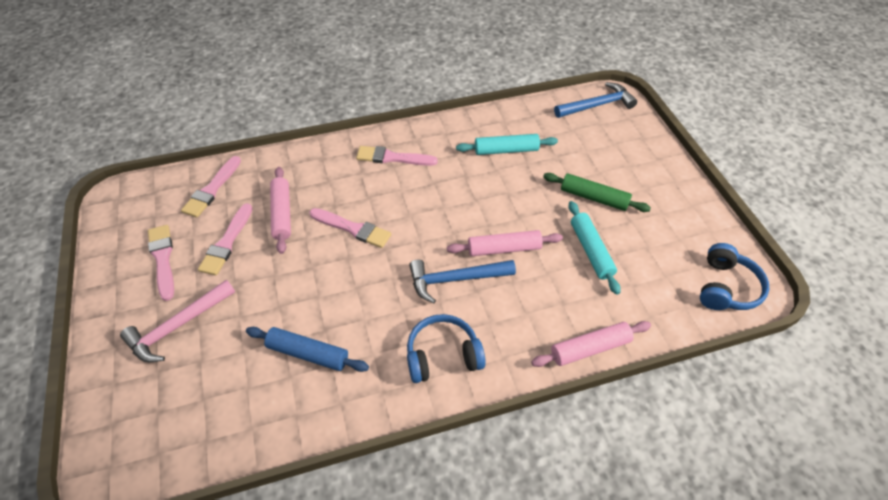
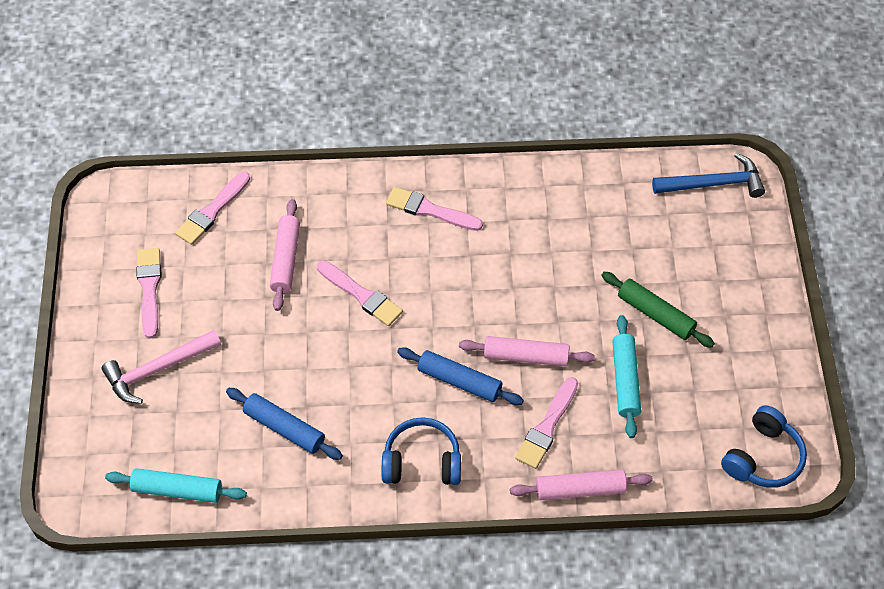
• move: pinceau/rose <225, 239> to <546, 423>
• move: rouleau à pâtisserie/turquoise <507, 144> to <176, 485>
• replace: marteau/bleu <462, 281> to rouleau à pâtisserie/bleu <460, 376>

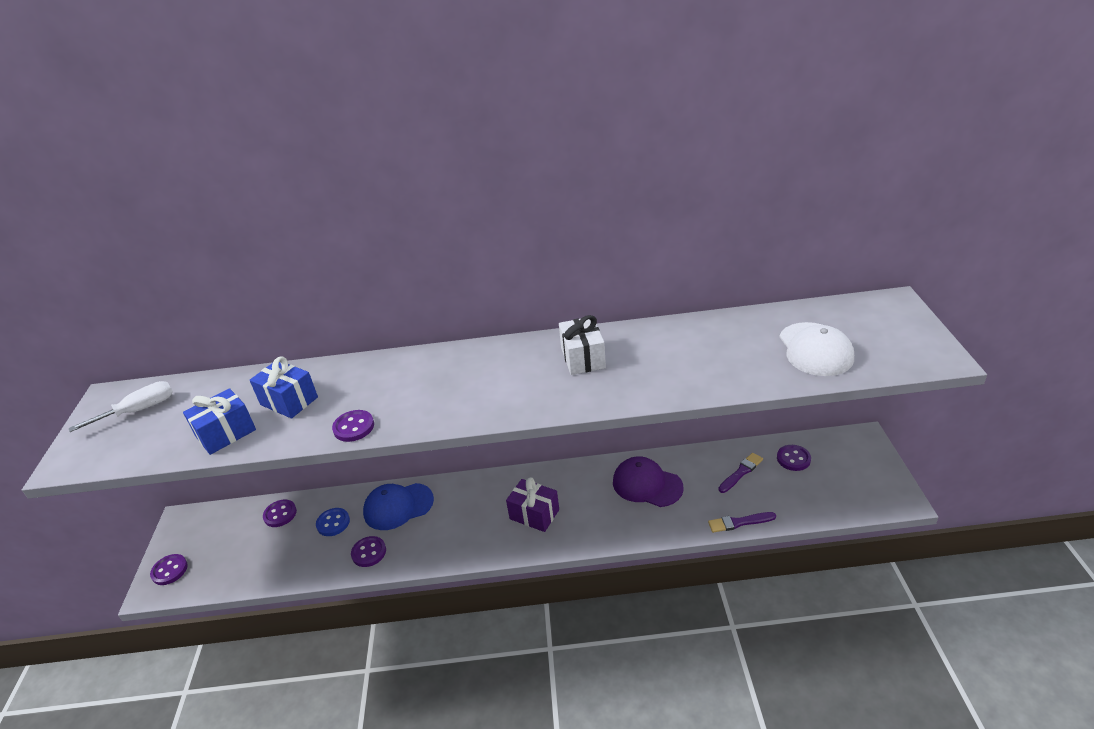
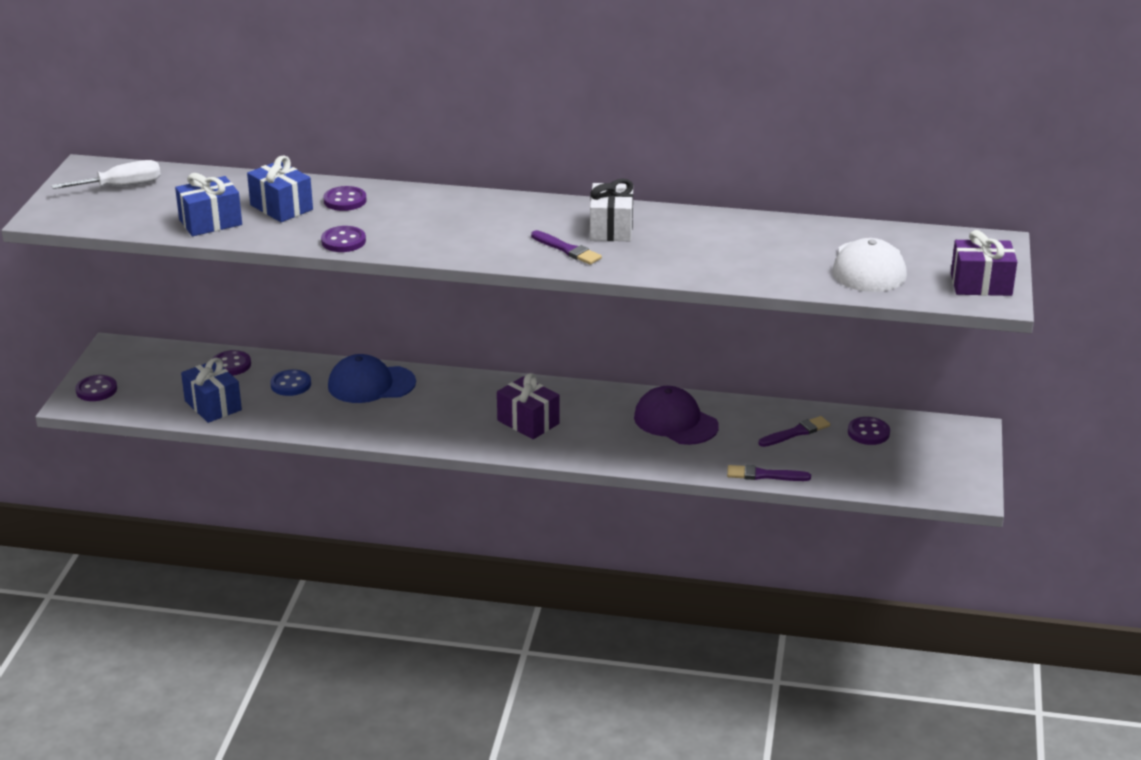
• insert: cadeau/bleu <211, 390>
• insert: pinceau/violet <566, 247>
• insert: cadeau/violet <984, 263>
• move: bouton/violet <368, 551> to <345, 198>

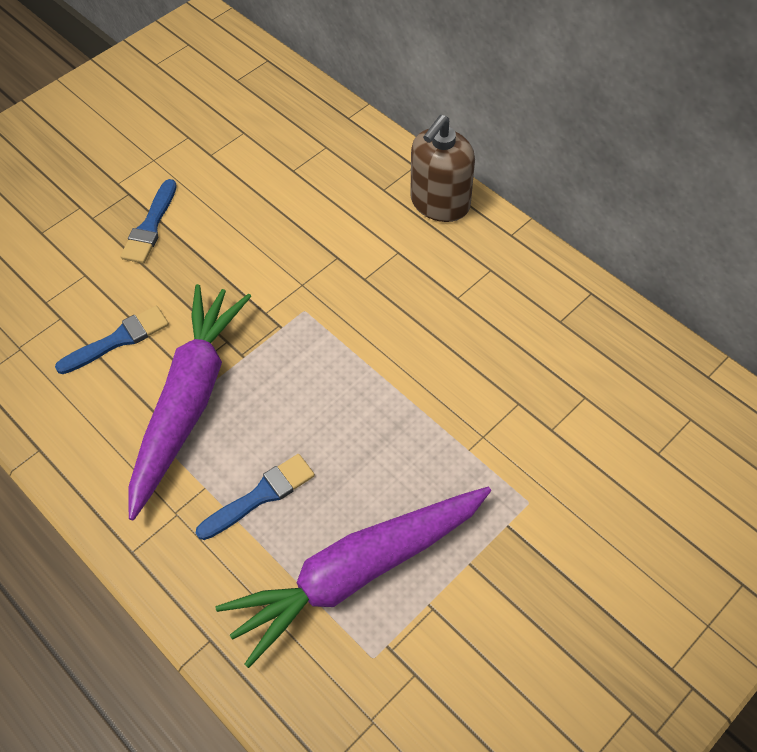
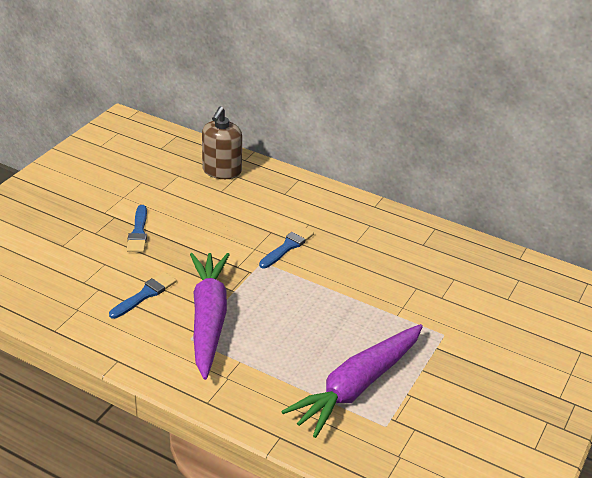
• move: pinceau/bleu <255, 497> to <286, 247>
• move: distributeur de savon/marron <442, 168> to <222, 142>

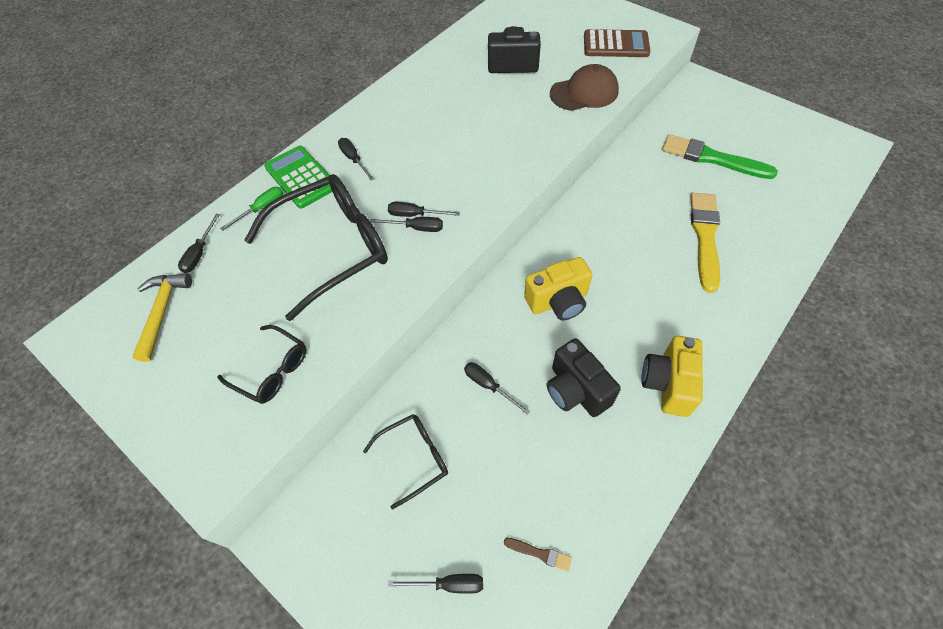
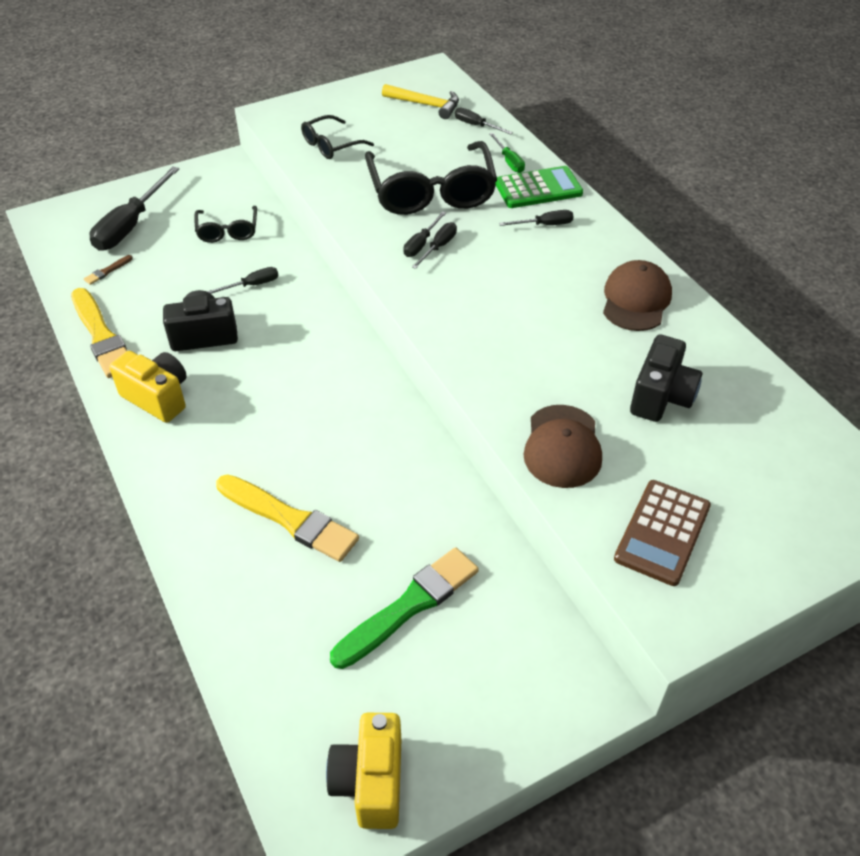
• insert: pinceau/jaune <99, 333>
• insert: casquette/marron <637, 295>
• move: appareil photo/jaune <558, 289> to <363, 771>
• resize: tournevis/noir <435, 584> = <134, 209> x2.00

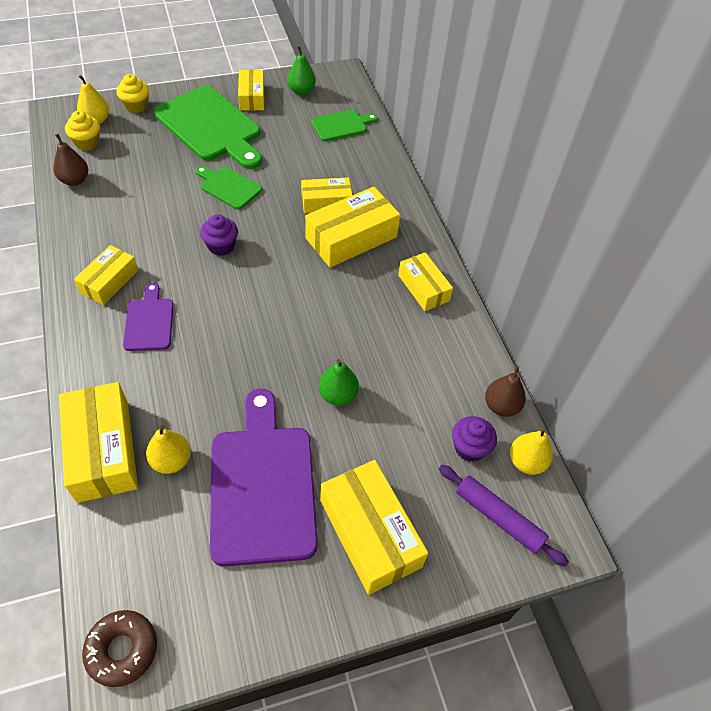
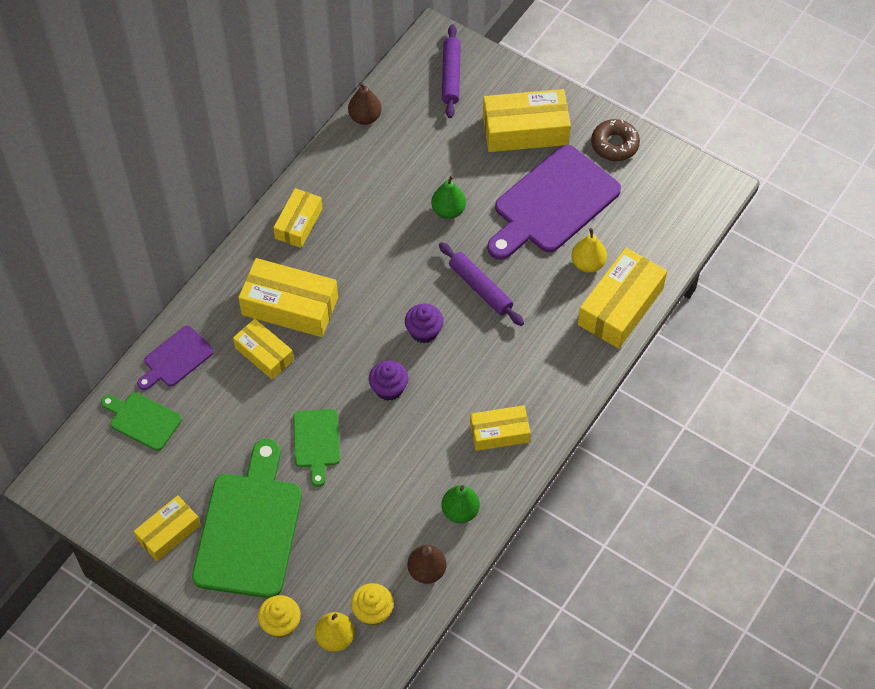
• delete: poire/jaune <531, 451>
• insert: rouleau à pâtisserie/violet <481, 284>
• move: beignet/marron <119, 648> to <615, 140>
• move: planche à découper/violet <148, 316> to <175, 358>
• move: poire/vert <301, 70> to <460, 504>
• move: muffin/violet <474, 439> to <424, 323>
• rotate: boîte/jaune <374, 527> = <527, 120> 60 degrees clockwise

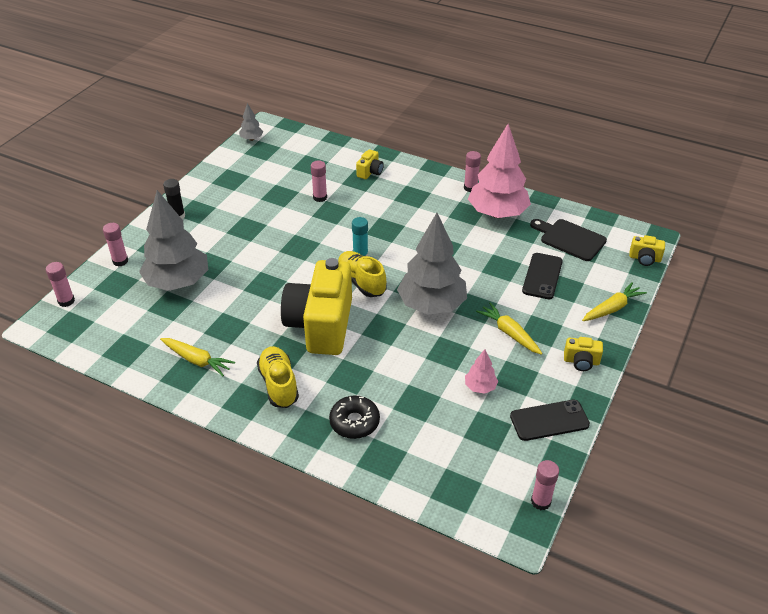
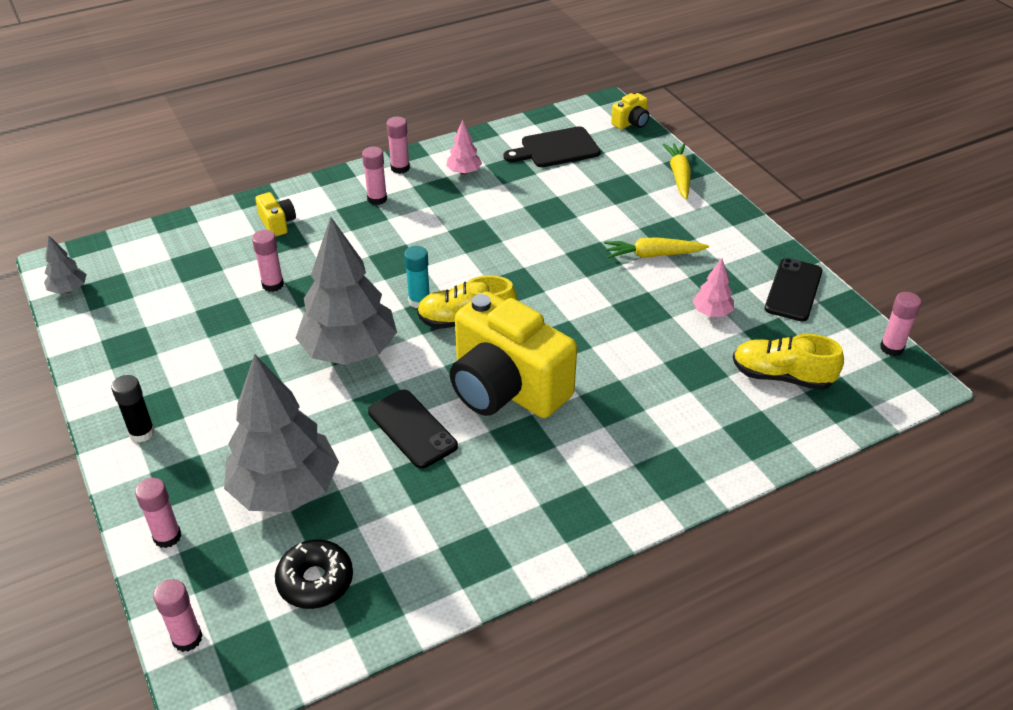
• delete: carotte/jaune <197, 357>
• delete: appareil photo/jaune <583, 354>
• insert: bâton de colle/rose <374, 176>
• move: chaussure/jaune <278, 377> to <788, 362>
• move: beignet/noir <354, 417> to <314, 574>
• move: arbre/gris <432, 264> to <346, 291>
• move: téléphone/noir <542, 276> to <413, 429>
• resize: arbre/rose <499, 171> = <464, 147> x0.44

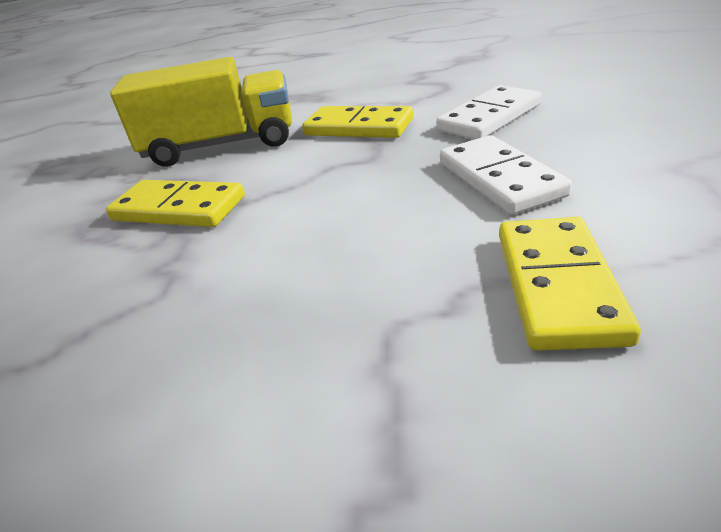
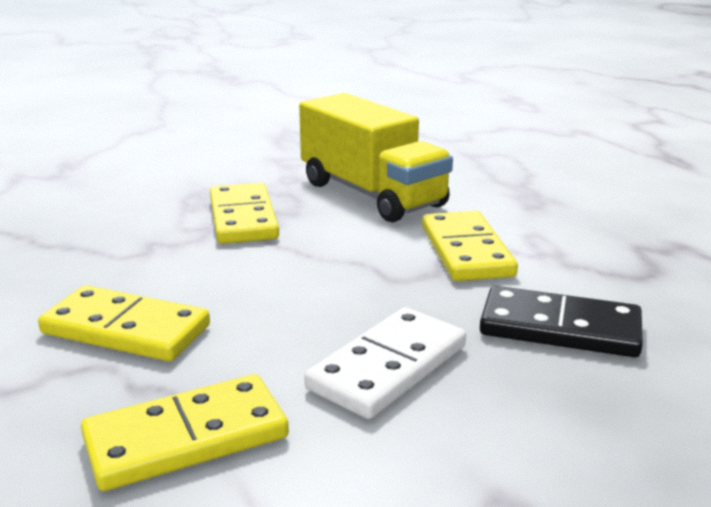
• insert: domino/jaune <124, 323>
• recolor: domino/blanc <489, 112> to domino/noir <561, 321>

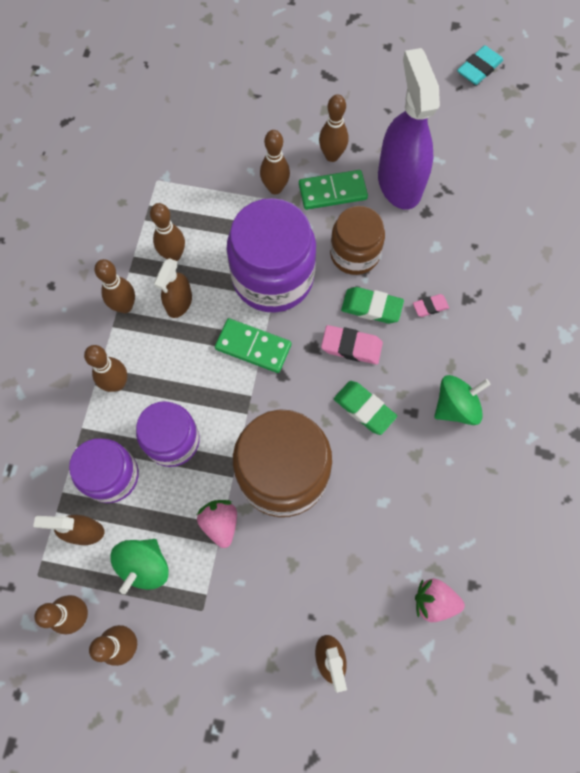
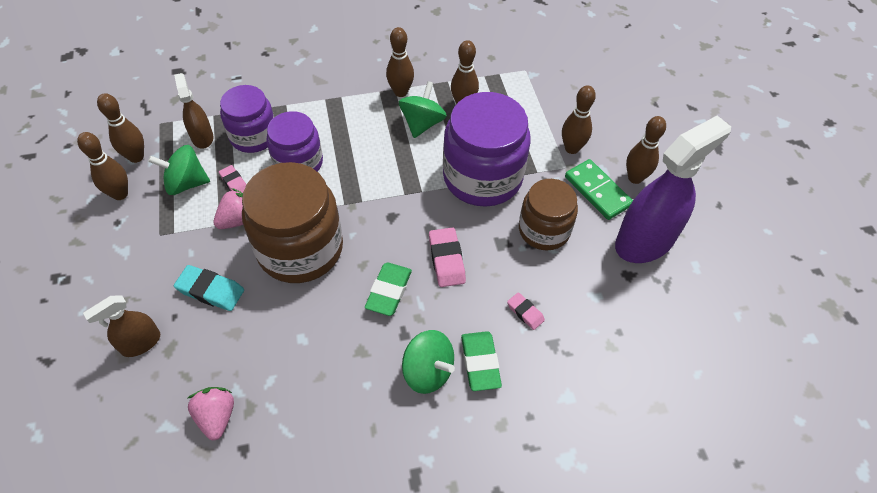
• delete: quille/marron <105, 368>
• delete: domino/vert <253, 345>
• insert: gomme/rose <233, 179>
• move: gomme/vert <372, 305> to <481, 361>
• move: gomme/turquoise <480, 65> to <209, 288>
• replace: vaporisateur/marron <173, 288> to toupie/vert <423, 109>

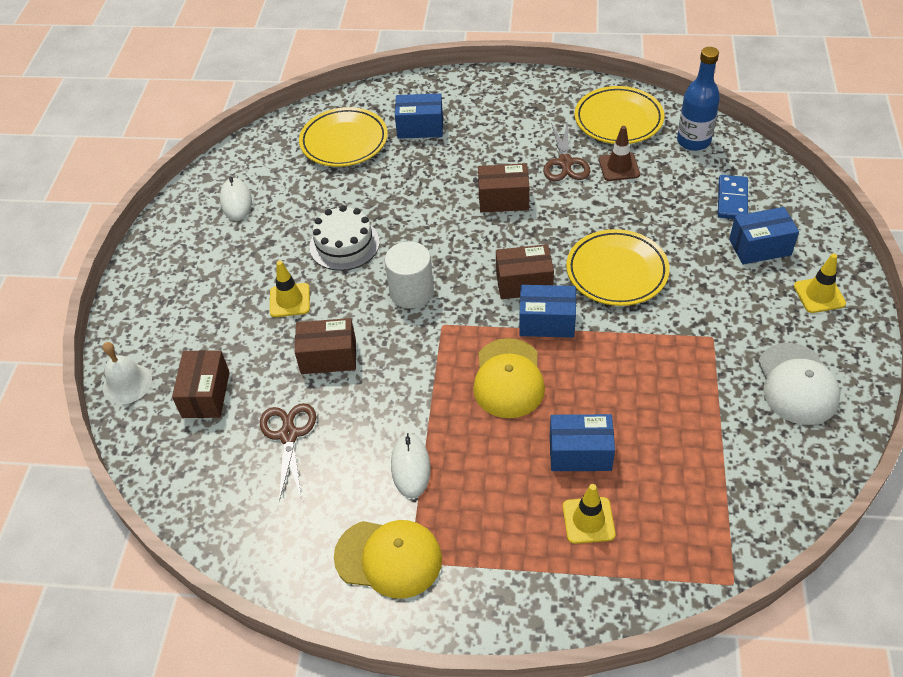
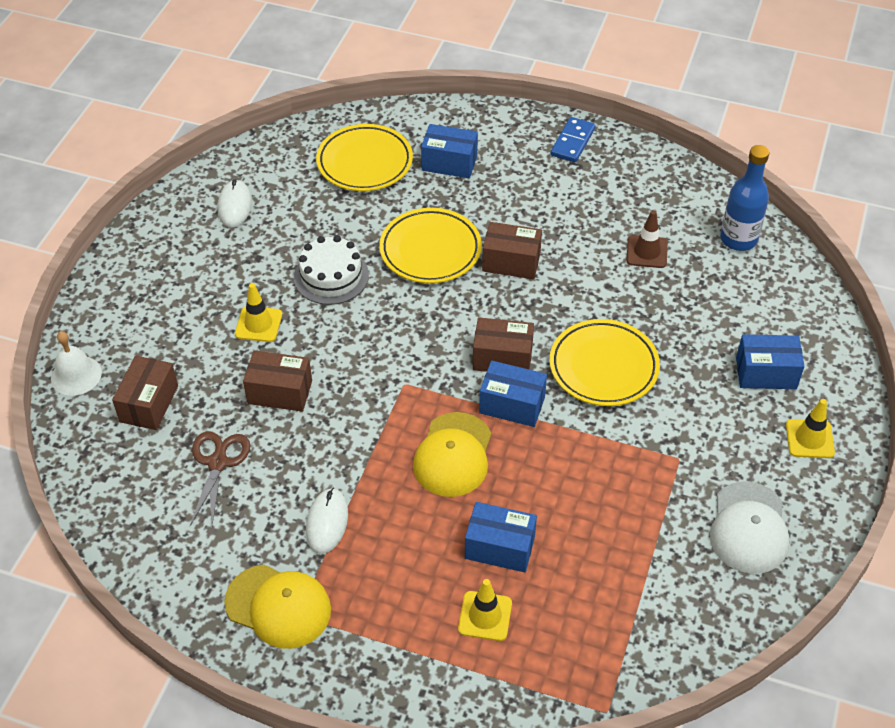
• delete: cylindre/blanc <409, 275>
• delete: ciseaux/marron <566, 151>
• move: assiette/jaune <619, 115> to <430, 245>
• move: domino/bleu <733, 197> to <573, 139>

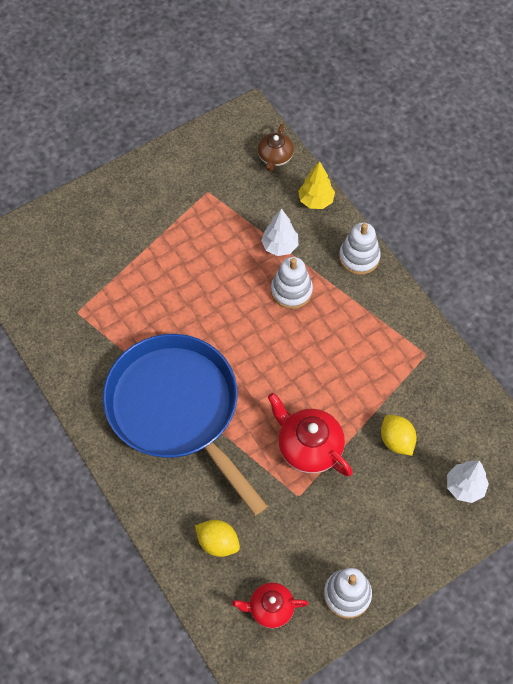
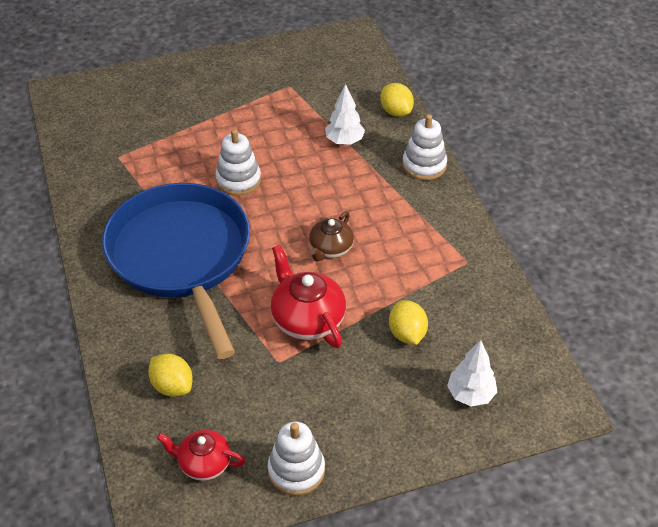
• move: théière/marron <276, 148> to <331, 236>
• move: jouet à empiler/blanc <292, 283> to <238, 162>
• replace: arbre/jaune <317, 185> to citron/jaune <397, 100>

